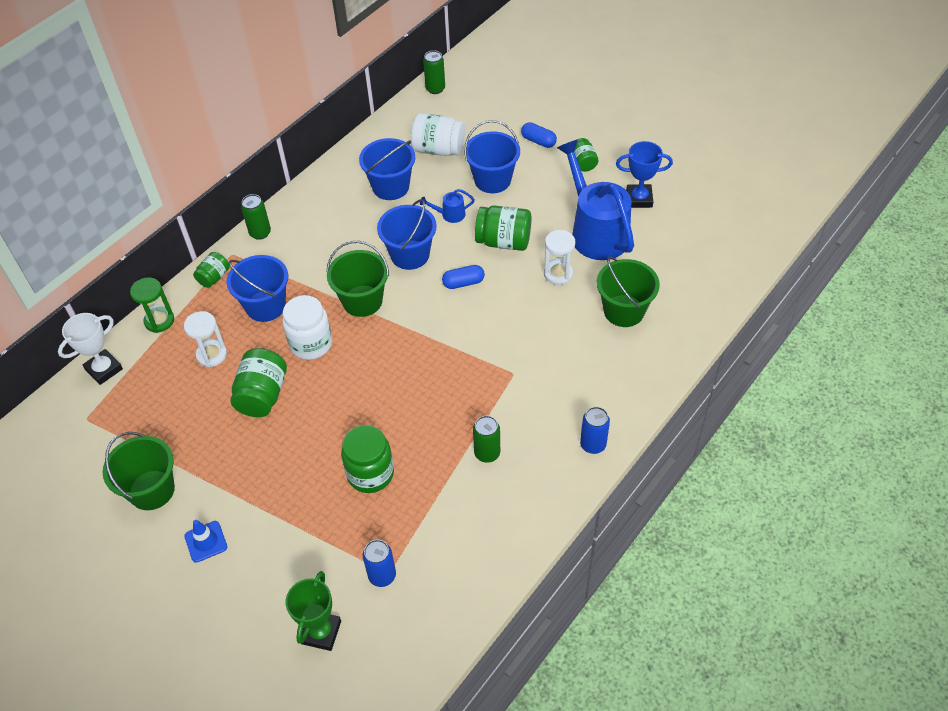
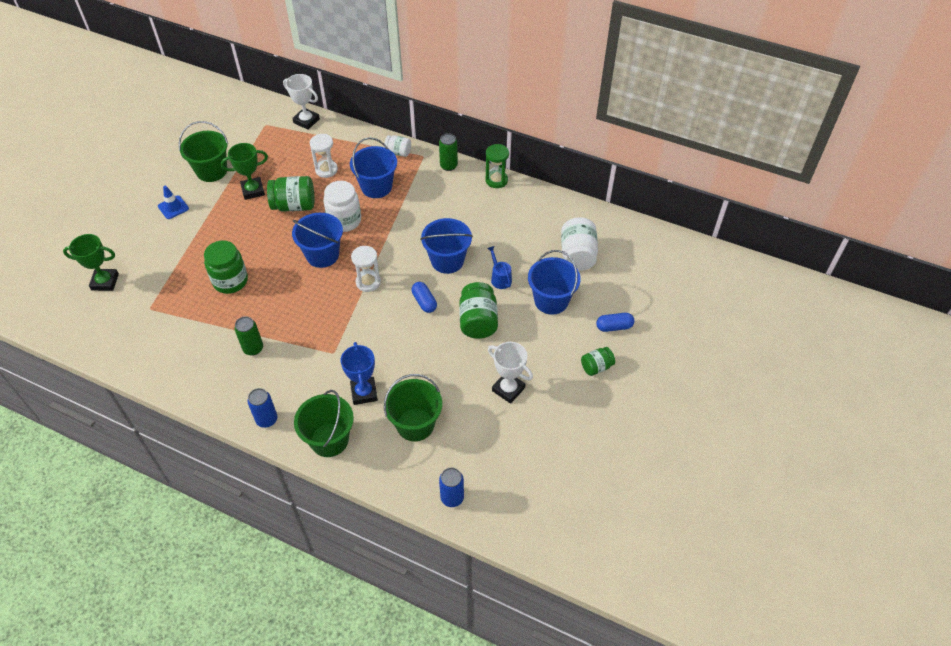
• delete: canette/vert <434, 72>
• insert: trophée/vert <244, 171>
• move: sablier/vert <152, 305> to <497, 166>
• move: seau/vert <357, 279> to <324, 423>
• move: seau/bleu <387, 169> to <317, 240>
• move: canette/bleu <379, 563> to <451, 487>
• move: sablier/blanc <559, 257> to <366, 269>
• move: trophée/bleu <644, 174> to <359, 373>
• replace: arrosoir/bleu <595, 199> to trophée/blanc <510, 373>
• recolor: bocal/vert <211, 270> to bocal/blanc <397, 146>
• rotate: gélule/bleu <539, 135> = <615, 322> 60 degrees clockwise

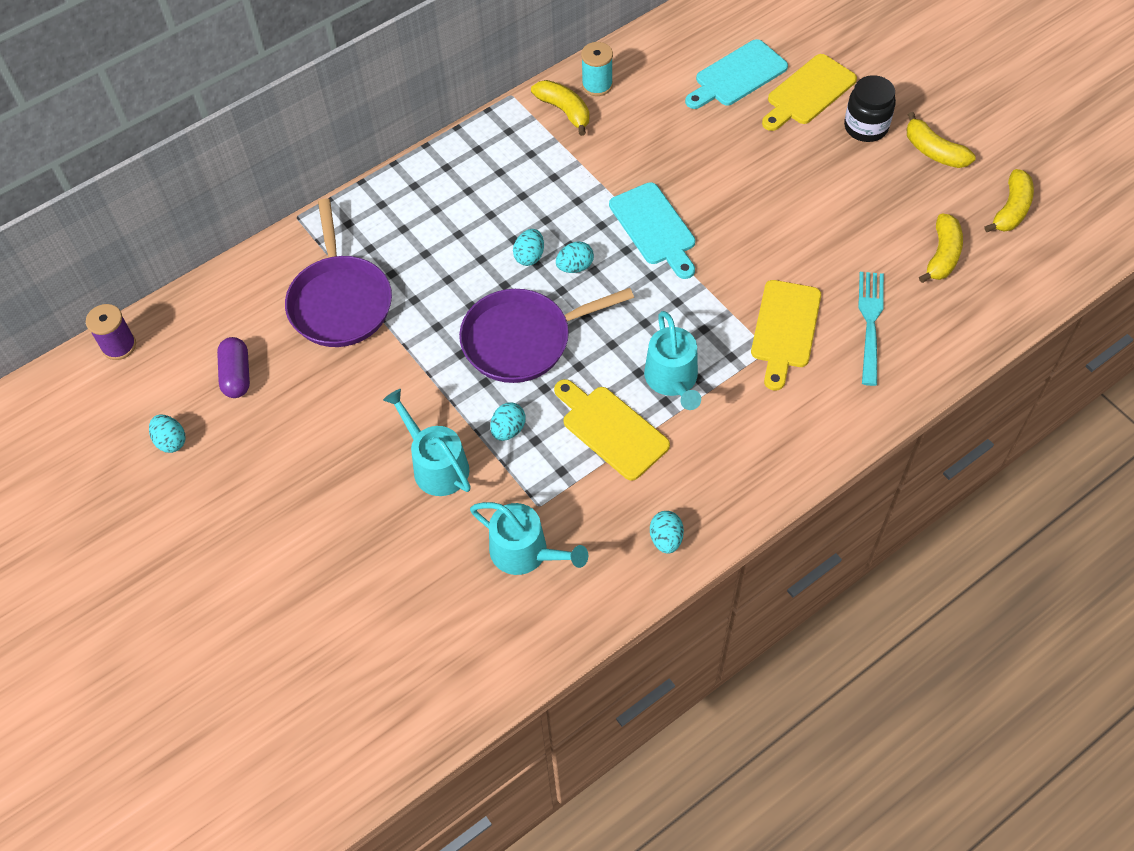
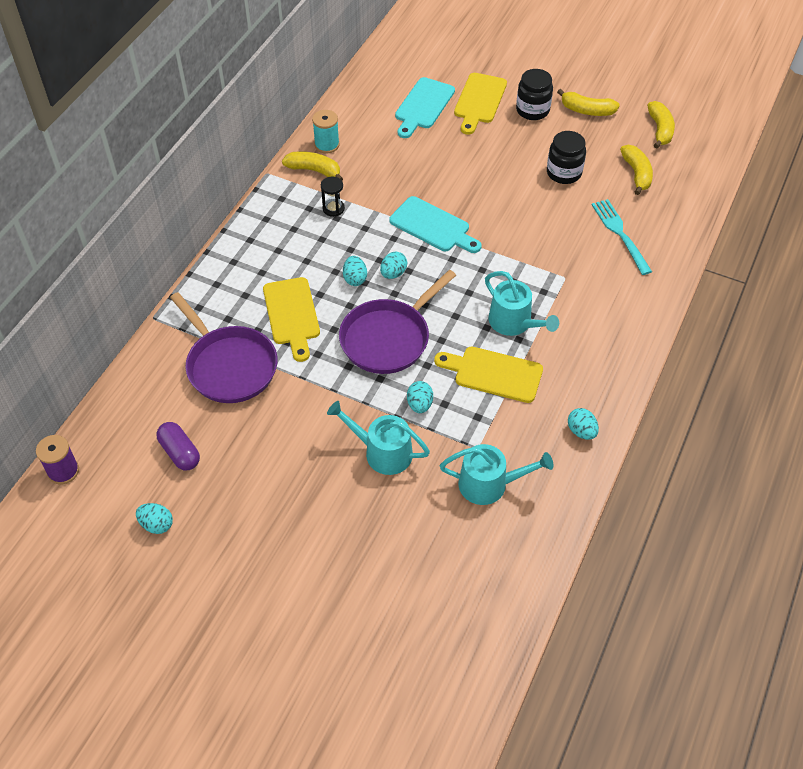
• insert: sablier/noir <333, 196>
• insert: bocal/noir <566, 157>
• move: planche à découper/jaune <786, 335> to <291, 319>

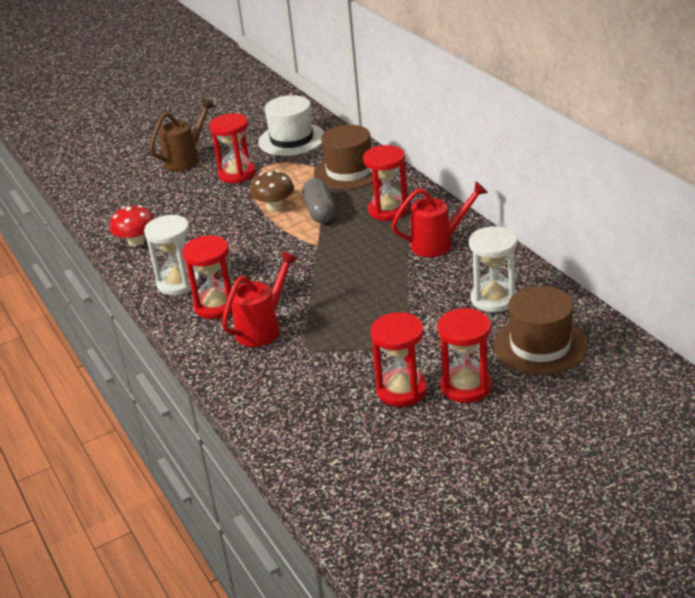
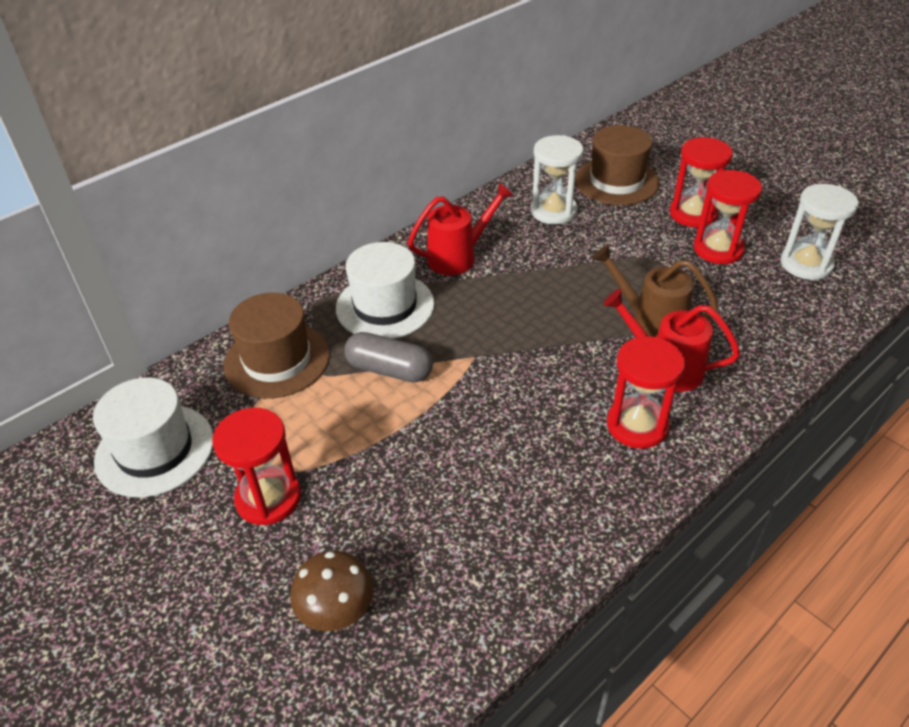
• delete: champignon/rouge <132, 225>
• move: sablier/blanc <172, 255> to <819, 232>
• move: arrosoir/marron <182, 135> to <655, 290>
• move: champignon/marron <272, 190> to <332, 591>
• replace: sablier/rouge <386, 183> to chapeau/blanc <385, 290>
• rotate: gélule/gris <318, 200> = <388, 357> 45 degrees clockwise
• rotate: arrosoir/rouge <439, 219> = <461, 228> 90 degrees clockwise

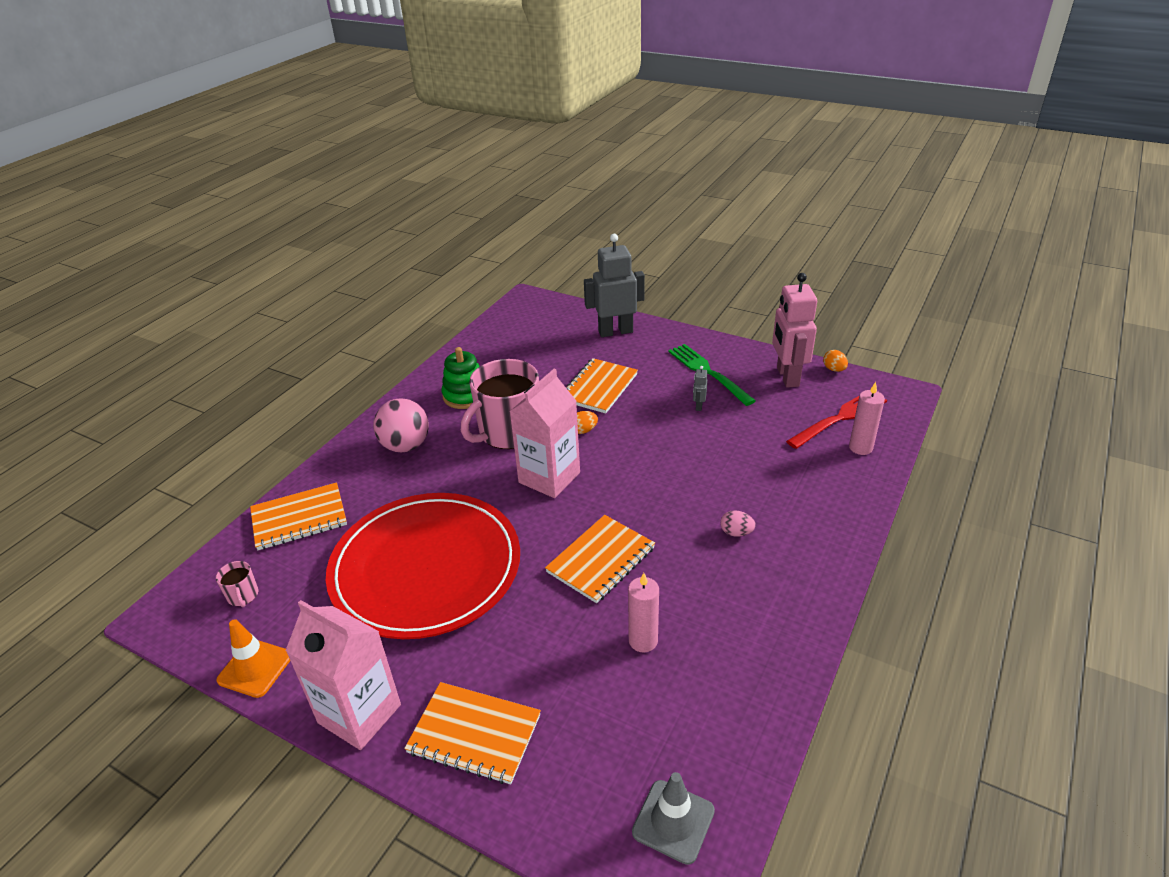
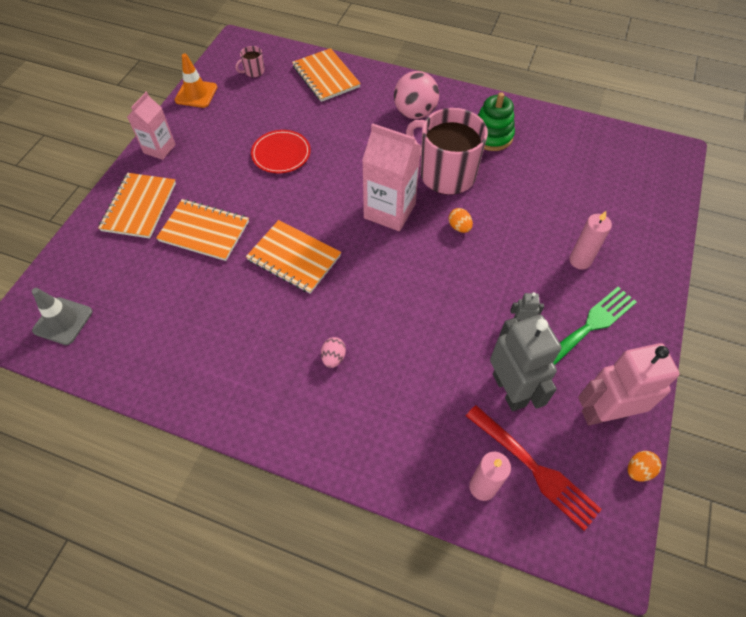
• move: carnet/orange <602, 386> to <202, 230>
• move: robot/gris <614, 285> to <525, 363>
• move: bougie/rose <643, 612> to <590, 240>
• resize: brique de lait/rose <343, 675> = <151, 126> x0.63
• resize: assiette/rouge <423, 566> = <281, 151> x0.42

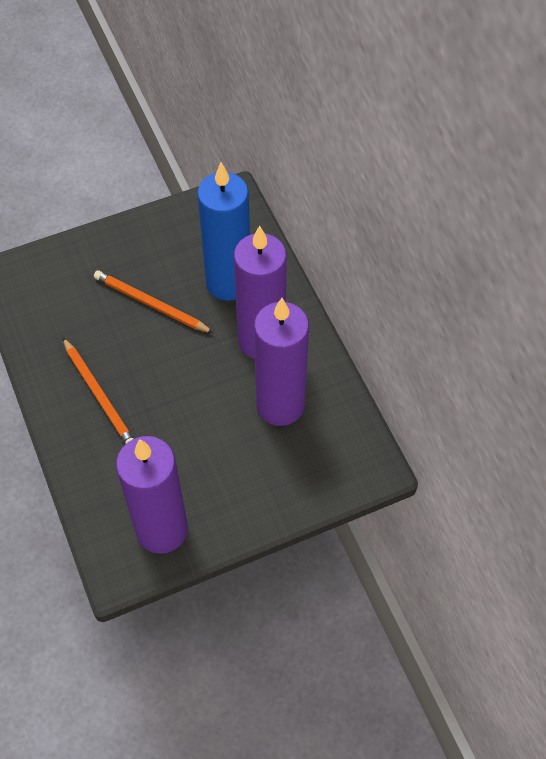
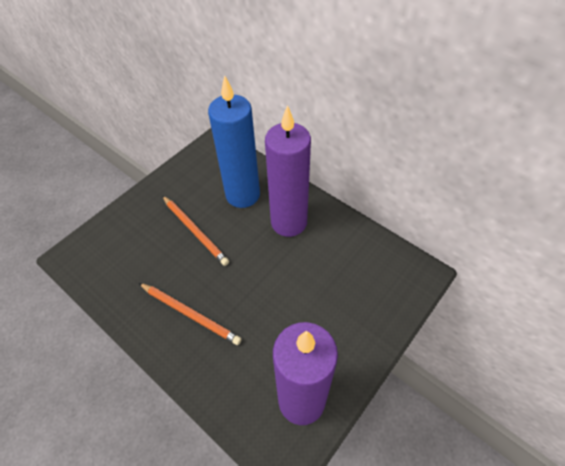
• delete: bougie/violet <281, 362>
• rotate: crayon/orange <154, 301> = <196, 231> 135 degrees counterclockwise

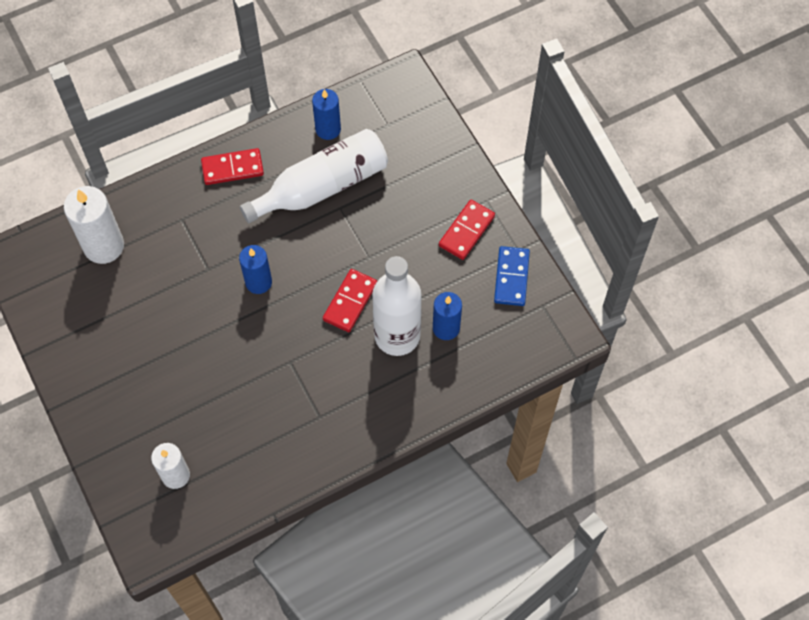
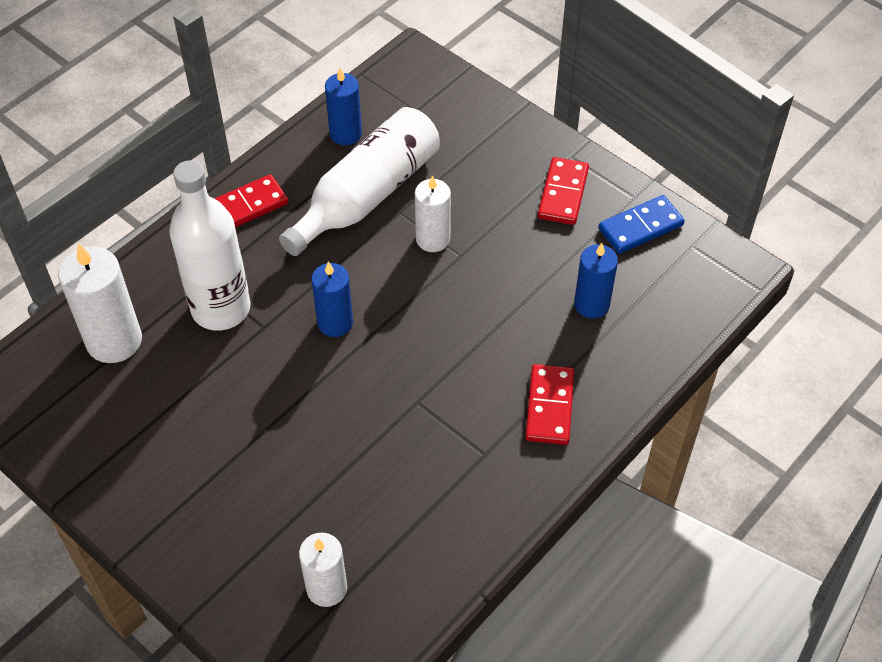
• insert: bougie/blanc <433, 213>
• move: domino/rouge <350, 300> to <549, 404>
• move: bouteille/blanc <396, 306> to <210, 245>
• rotate: domino/bleu <512, 276> = <642, 224> 75 degrees clockwise

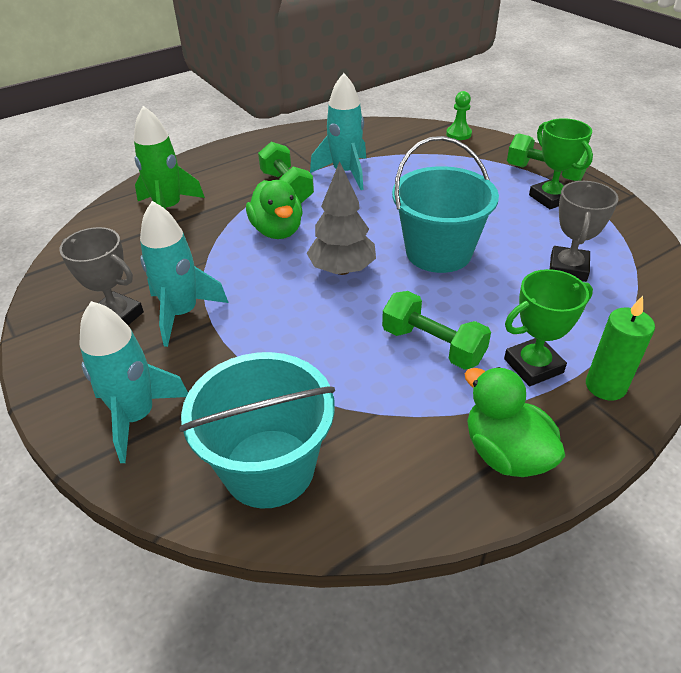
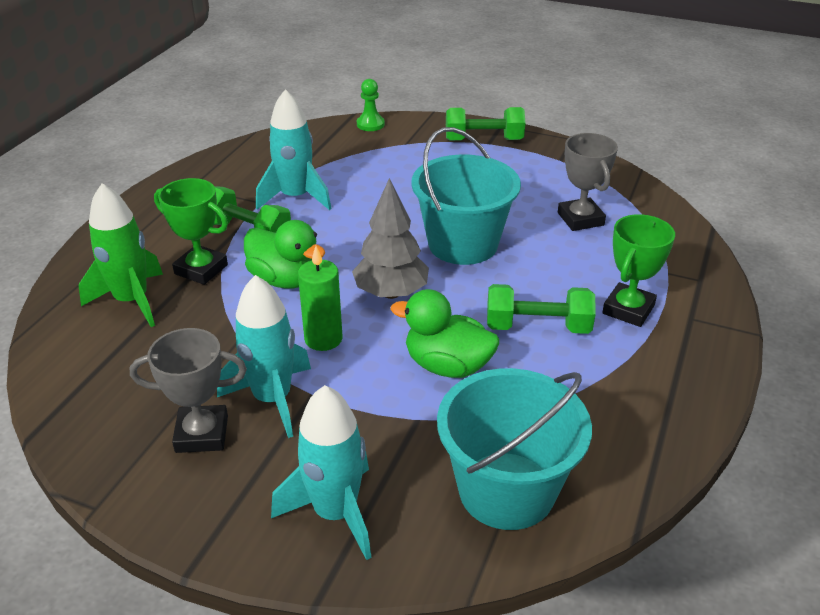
• move: canard/vert <515, 422> to <445, 333>
• move: trophée/vert <561, 163> to <191, 231>
• move: bougie/vert <620, 348> to <320, 298>

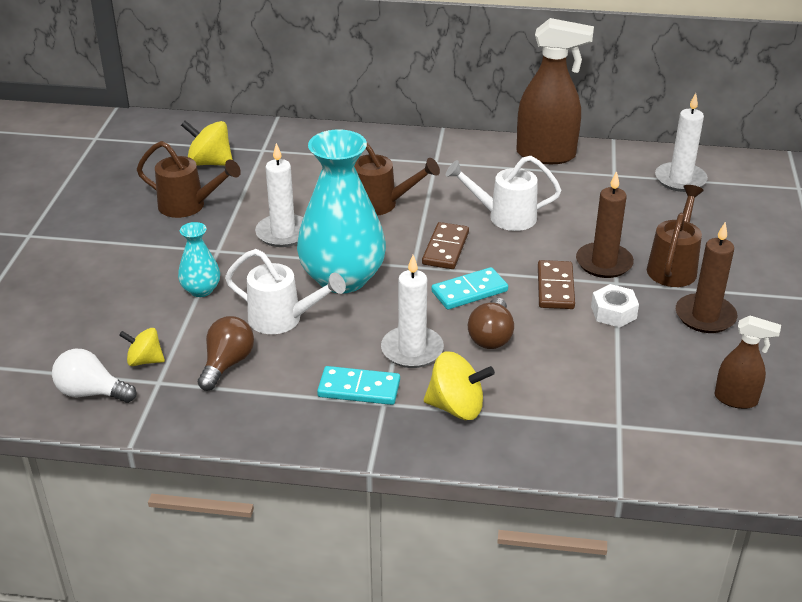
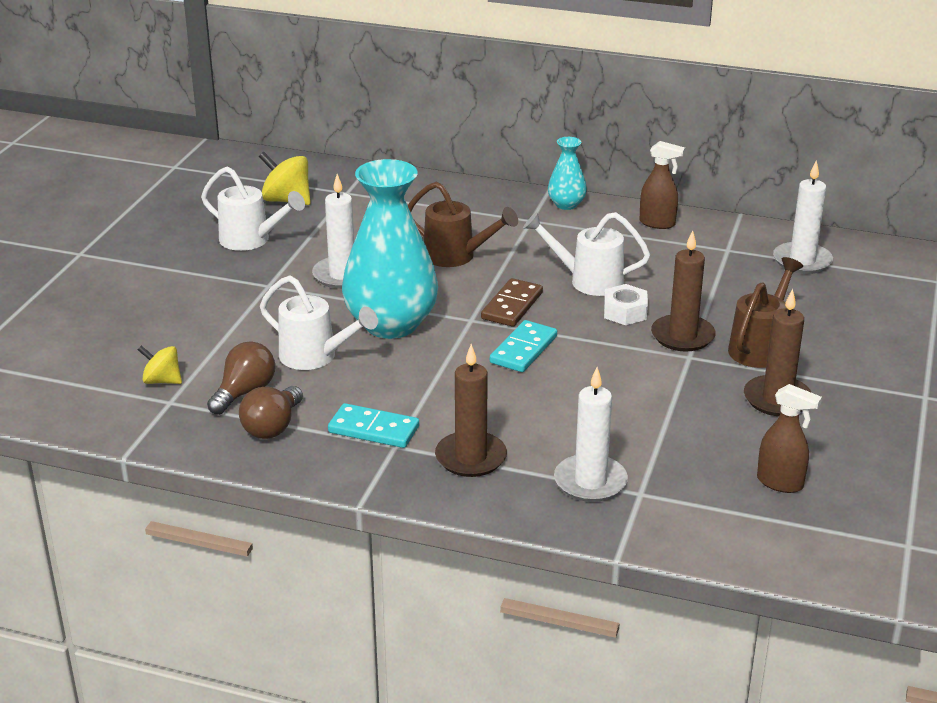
• delete: ampoule/blanc <94, 375>
• delete: domino/marron <556, 284>
• move: vase/turquoise <199, 259> to <567, 173>
• move: bougie/blanc <412, 311> to <591, 434>
• move: ampoule/marron <491, 323> to <271, 412>
• move: écrou/blanc <615, 306> to <626, 304>
• replace: toupie/jaune <459, 385> to bougie/marron <471, 410>
• recolor: arrosoir/marron <189, 179> to arrosoir/blanc <253, 208>
• rotate: domino/turquoise <469, 288> = <523, 346> 45 degrees counterclockwise
• resize: vaporisateur/marron <555, 91> = <662, 185> x0.55

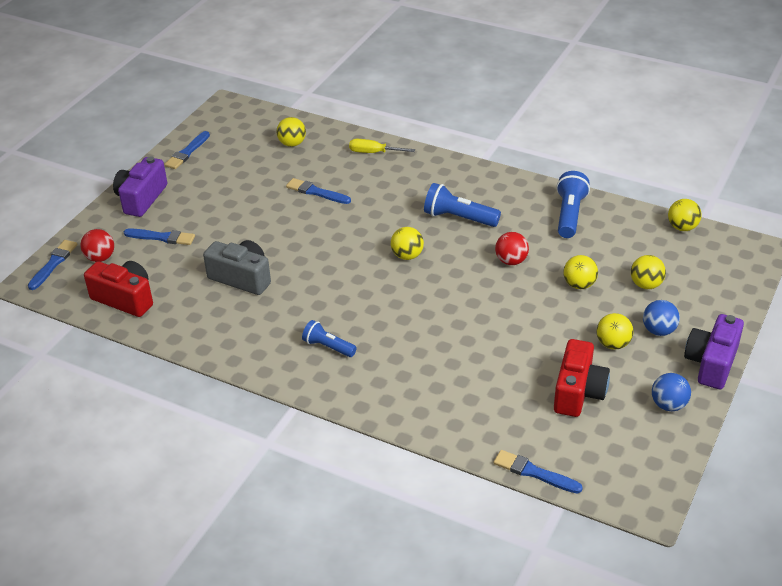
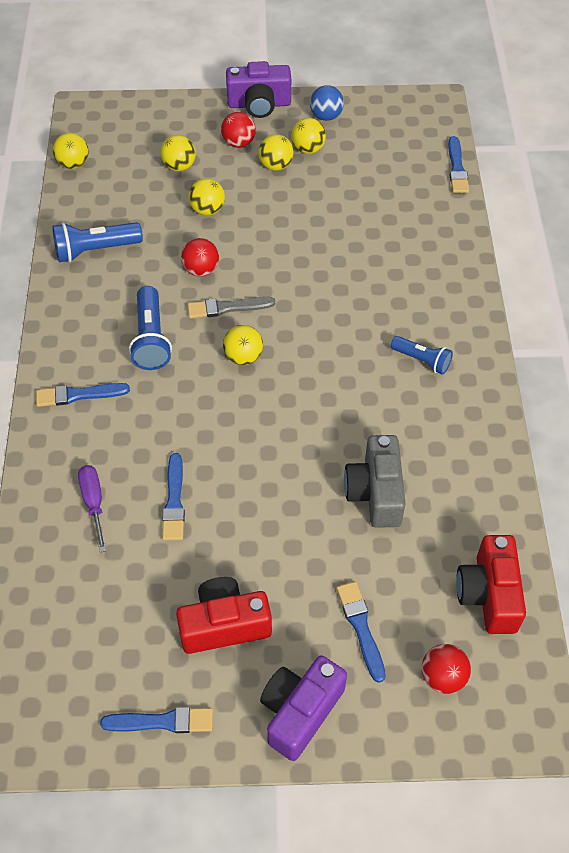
• delete: tournevis/jaune <382, 146>
• insert: tournevis/violet <92, 508>
• insert: pinceau/gris <231, 308>
• move: pinceau/bleu <52, 265> to <83, 395>
• move: balle/jaune <291, 132> to <308, 136>
• move: appareil photo/rouge <582, 378> to <224, 615>
• recolor: balle/bleu <661, 318> to balle/rouge <238, 130>
• rotate: appareil photo/violet <140, 186> = <303, 708> 135 degrees clockwise
• rotate: lampe de poche/bleu <329, 338> = <422, 355> 60 degrees counterclockwise

